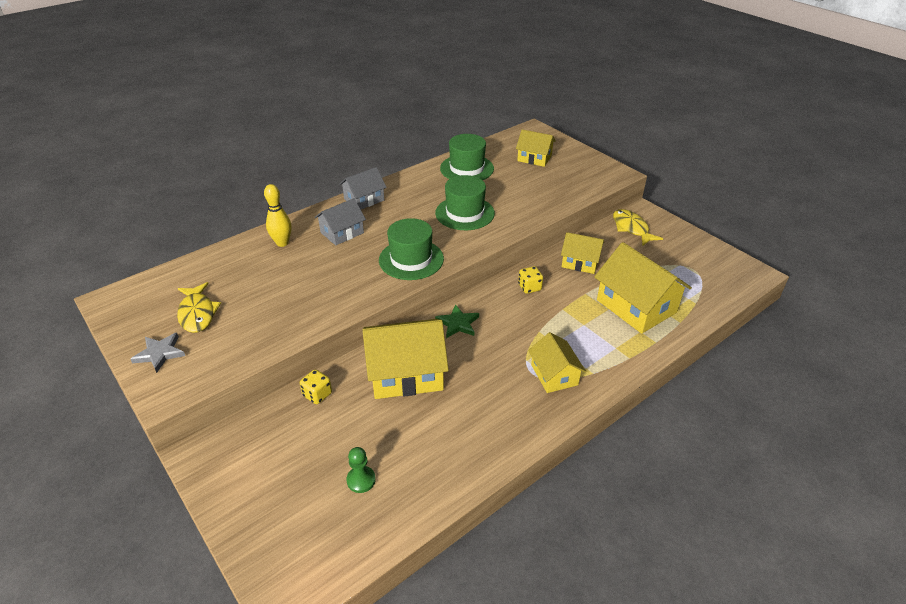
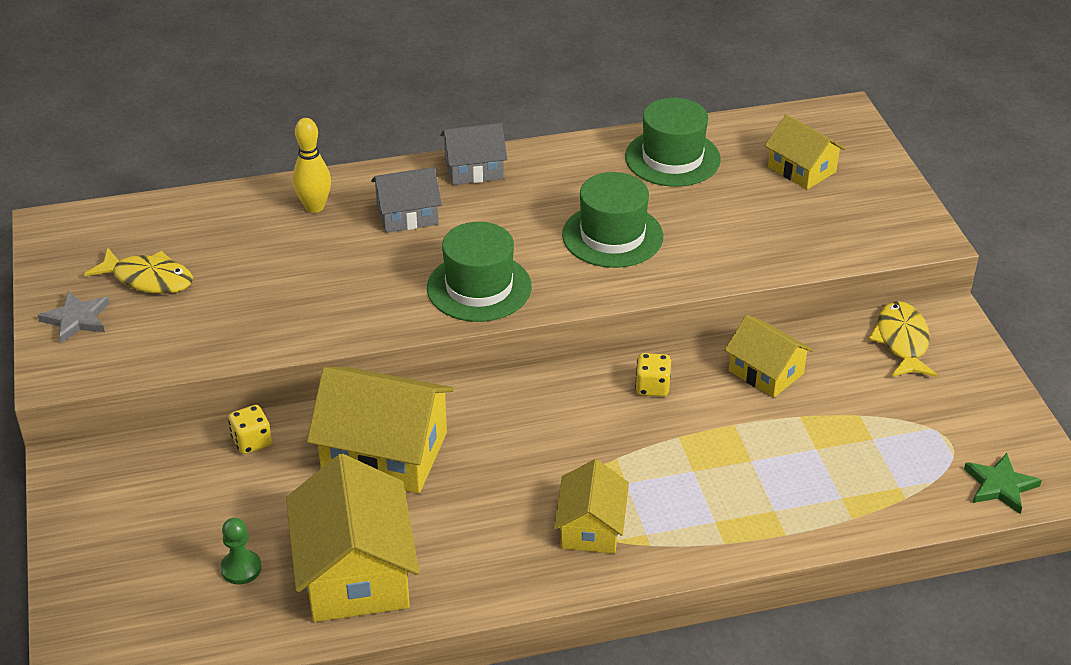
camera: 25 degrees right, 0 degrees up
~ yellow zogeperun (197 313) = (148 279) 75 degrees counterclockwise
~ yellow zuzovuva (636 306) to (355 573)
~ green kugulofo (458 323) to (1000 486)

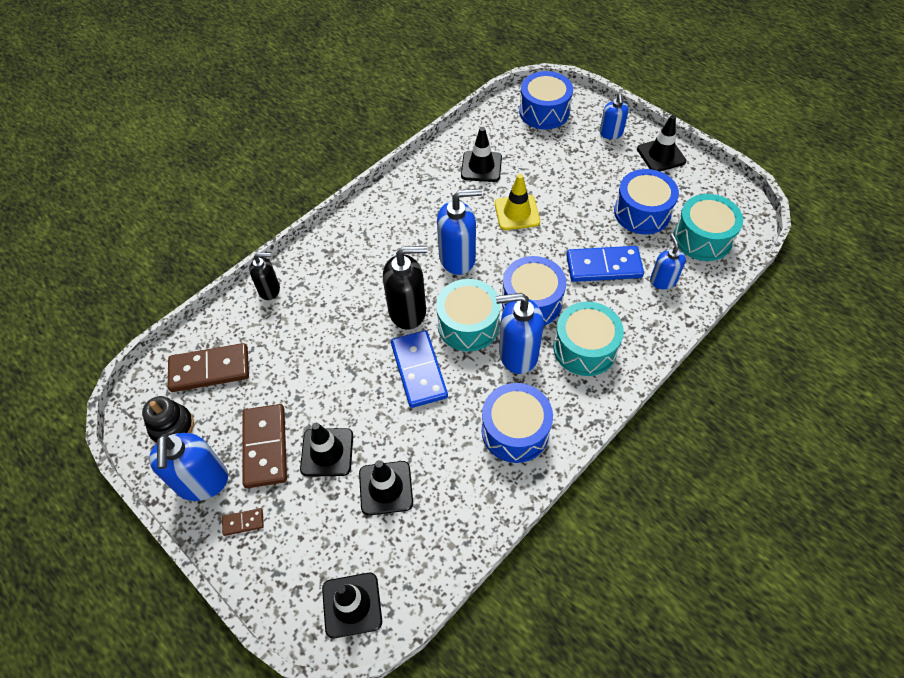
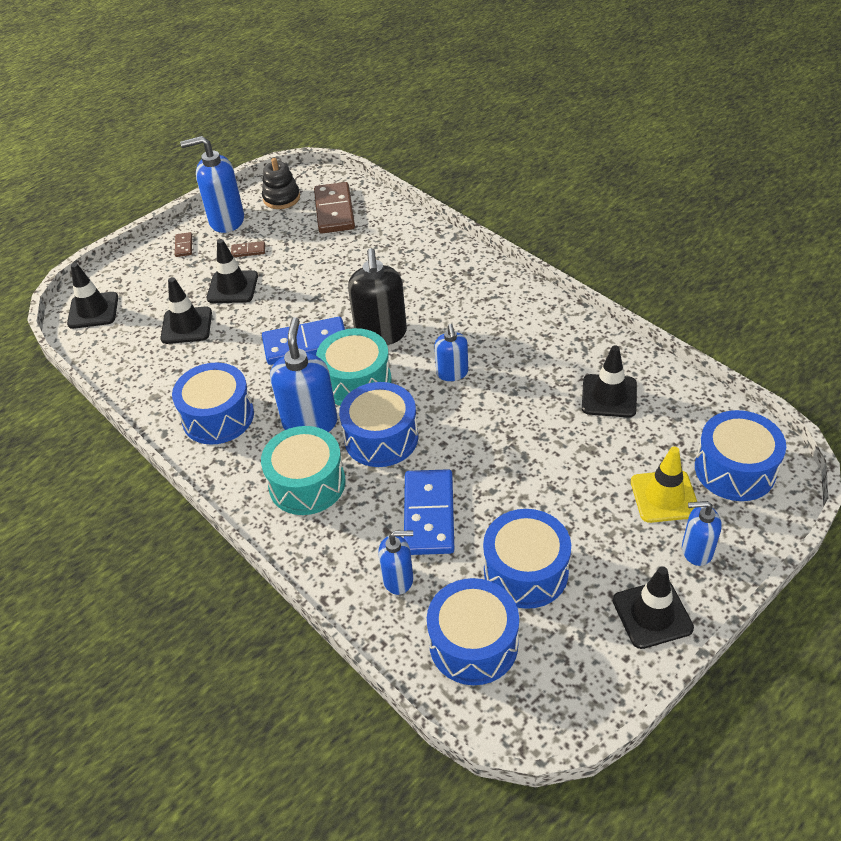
camera: 95 degrees right, 10 degrees down
~ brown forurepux (265 447) = (248 251) x0.45
~ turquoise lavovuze (702 238) to blue lavovuze (473 643)
~ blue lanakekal (457 258) = (452 373) x0.59
~ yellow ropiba (517 212) to (664 496)
- black lanakekal (269 290)

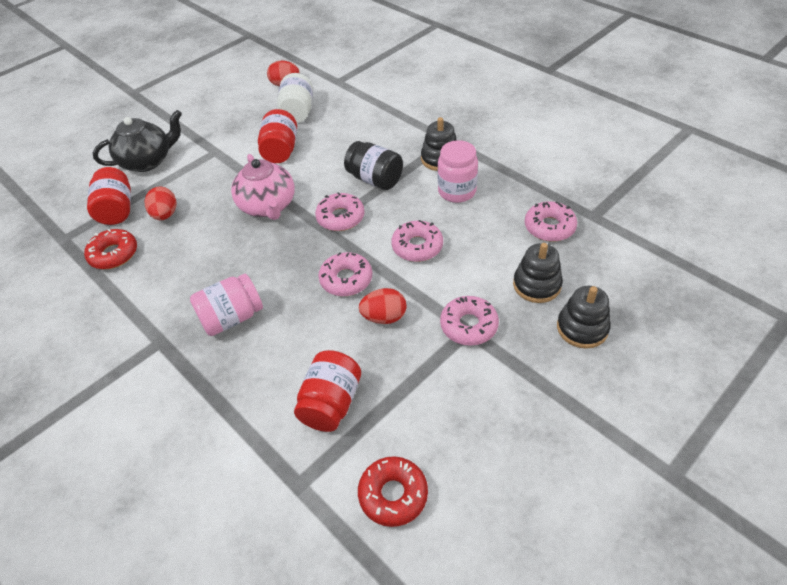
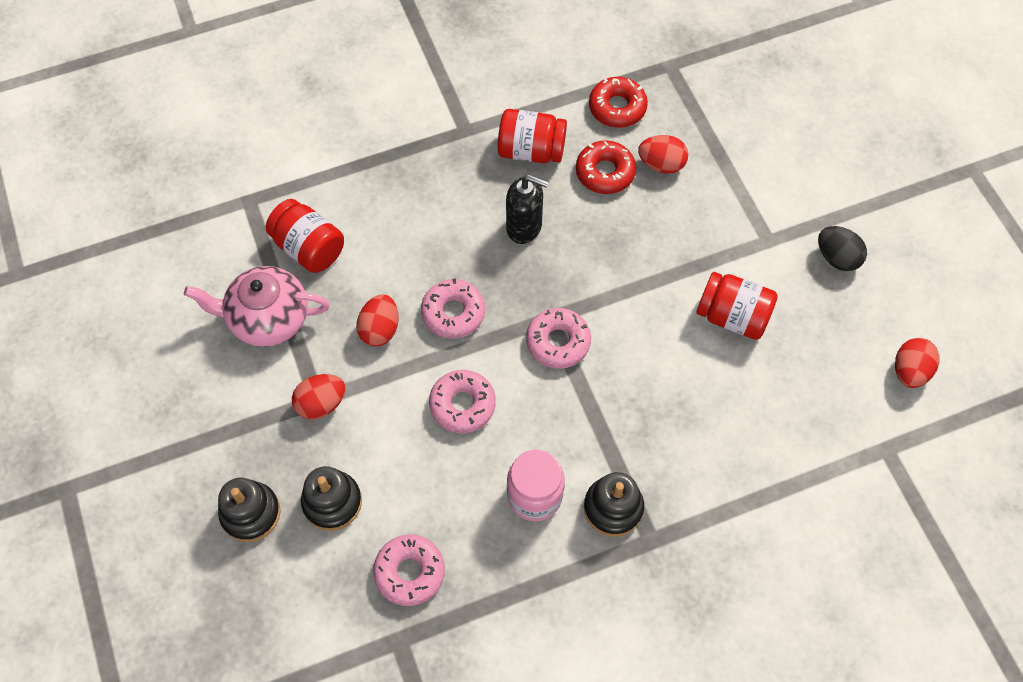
camera: 110 degrees right, 15 degrees up
~ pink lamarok (268 206) to (268 318)
~ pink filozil (469 325) to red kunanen (321 404)
~ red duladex (117 210) to (531 150)
+ black lanakekal (524 227)
~ red filozil (393 494) to (605 172)
+ black kunanen (837 258)
- black lamarok (148 161)
- pink duladex (232 318)
- white duladex (298 112)
- black duladex (375 179)

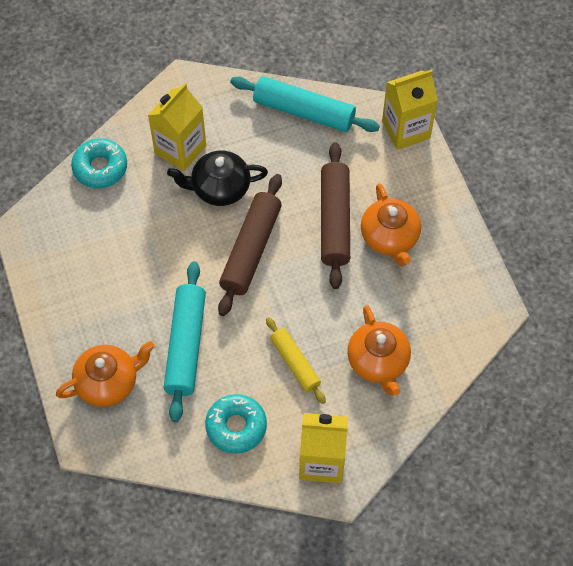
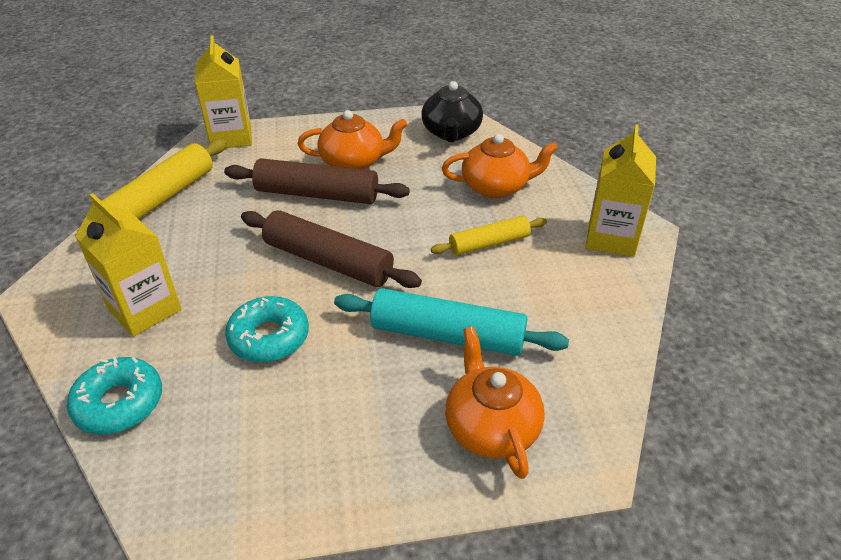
camera: 80 degrees left, 20 degrees down
~ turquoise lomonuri (304 112) to yellow lomonuri (162 199)
~ turquoise filozil (236 426) to (269 337)
~ black lamarok (219 188) to (451 133)

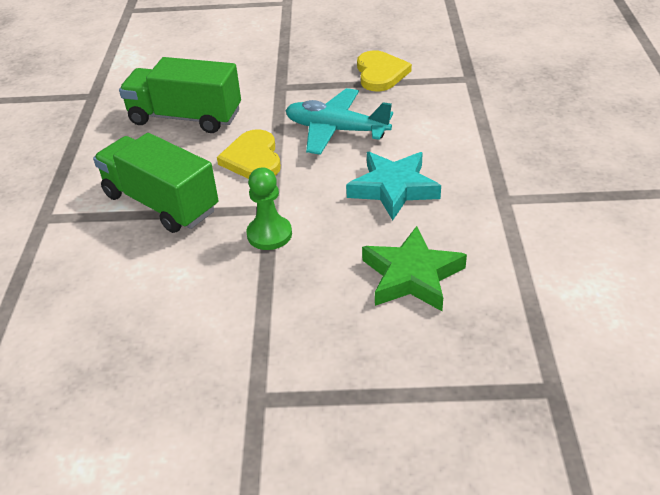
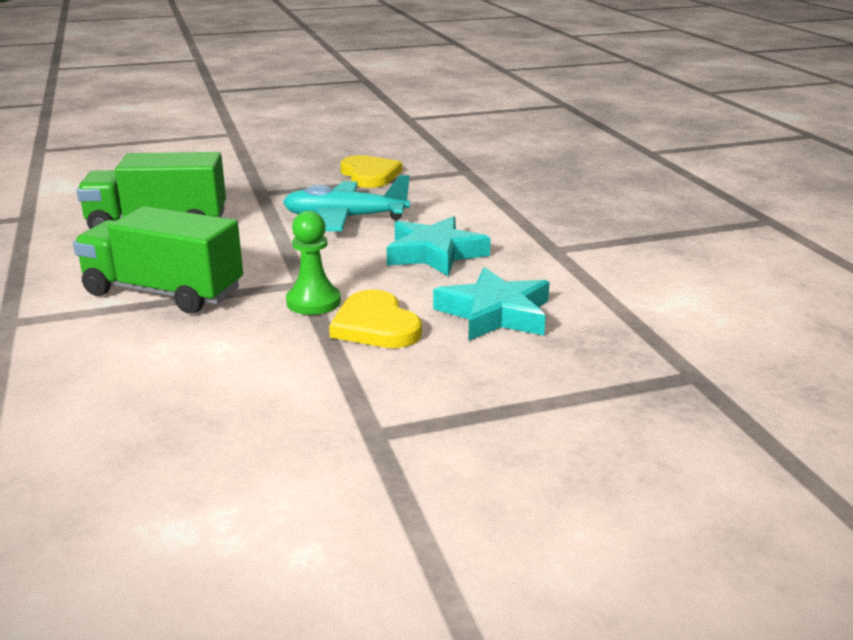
camera: 20 degrees left, 15 degrees down
~ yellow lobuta (253 159) to (375 325)
~ green kugulofo (412 276) to turquoise kugulofo (495 313)

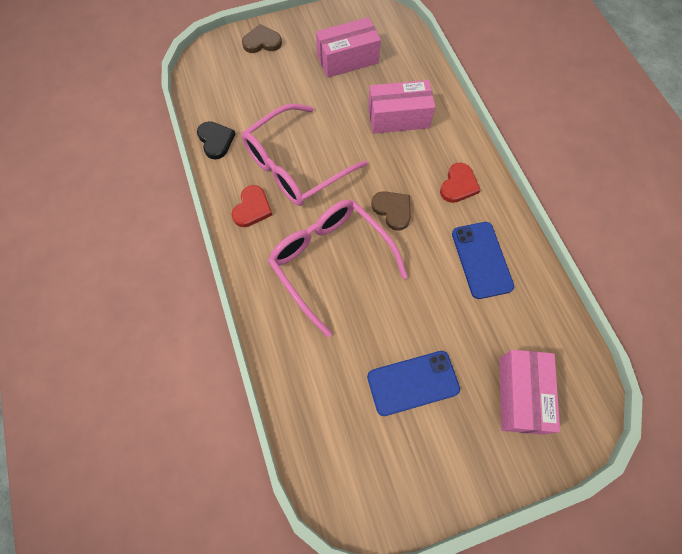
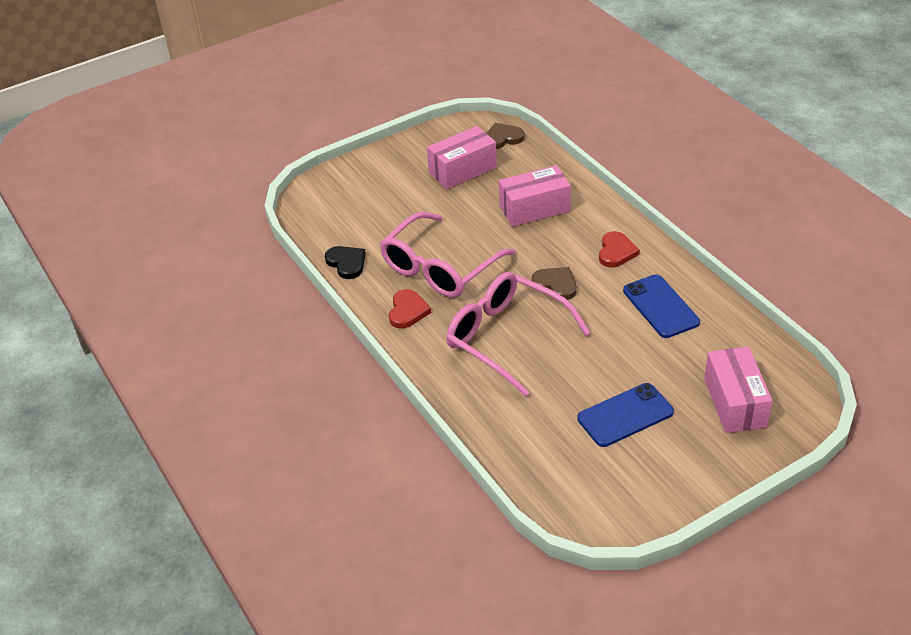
camera: 10 degrees left, 25 degrees down
~ brown lobuta (262 42) to (502 138)

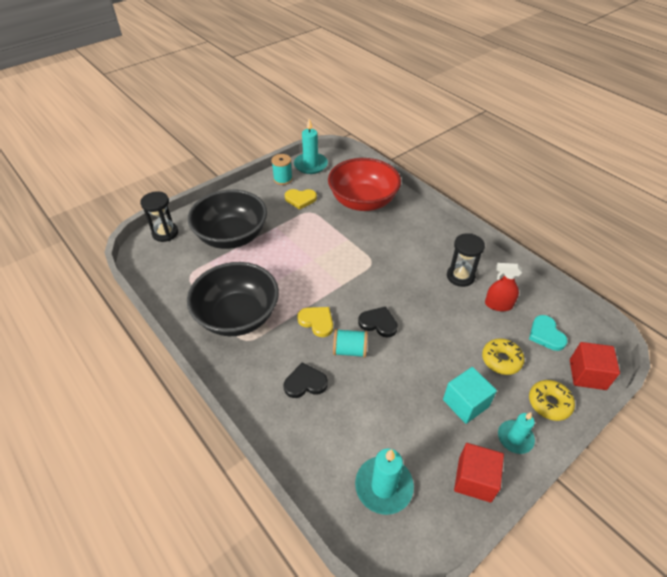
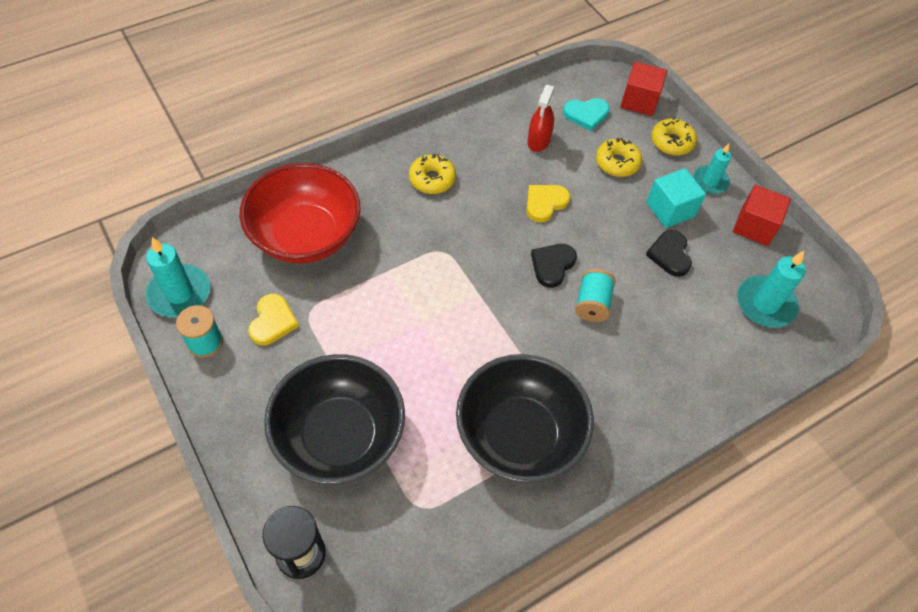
camera: 85 degrees left, 10 degrees up
+ yellow filozil (432 179)
~ yellow lobuta (317 322) to (545 203)
~ black lobuta (305 383) to (670 254)
- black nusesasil (460 276)

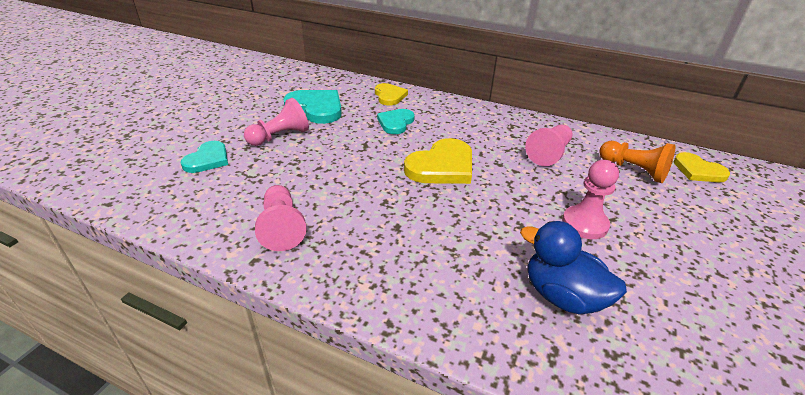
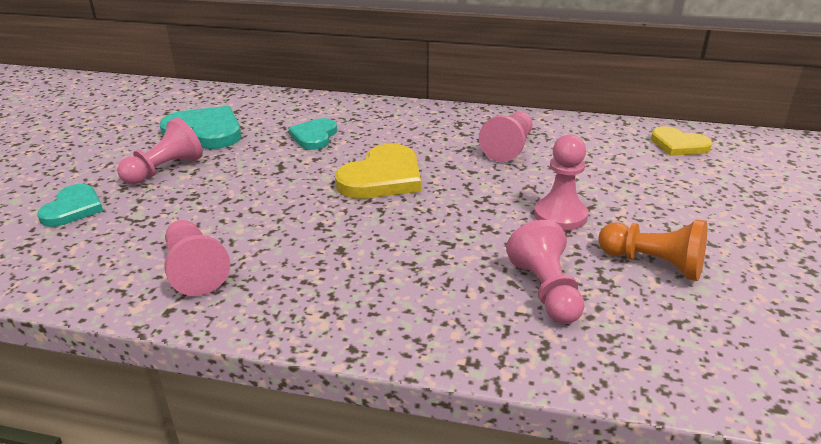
camera: 10 degrees left, 5 degrees down
~ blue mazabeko (562 296) to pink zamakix (546 291)
~ orange zamakix (633 170) to (653 264)
- yellow lobuta (389 96)

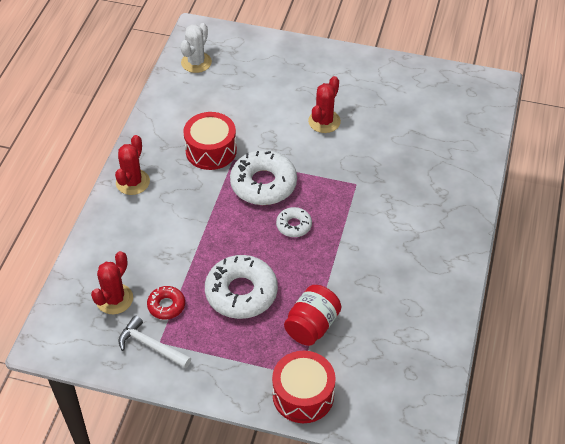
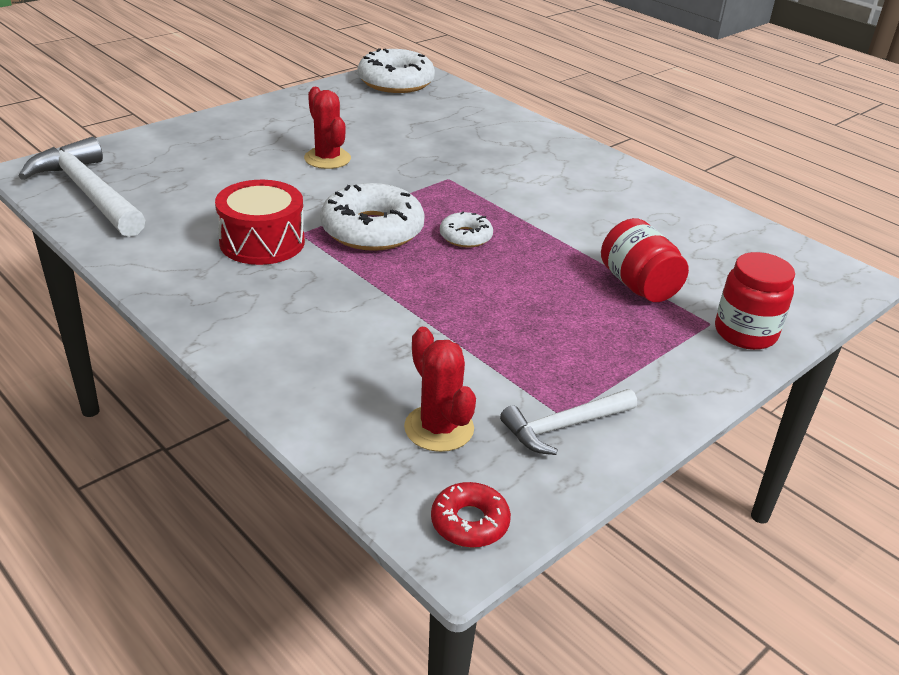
camera: 60 degrees left, 15 degrees down
~ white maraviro (196 62) to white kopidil (89 193)
~ white filozil (241 292) to (396 82)
~ red filozil (166 305) to (469 522)
~ red lavovuze (303 395) to red duladex (745 333)
- red maraviro (133 182)

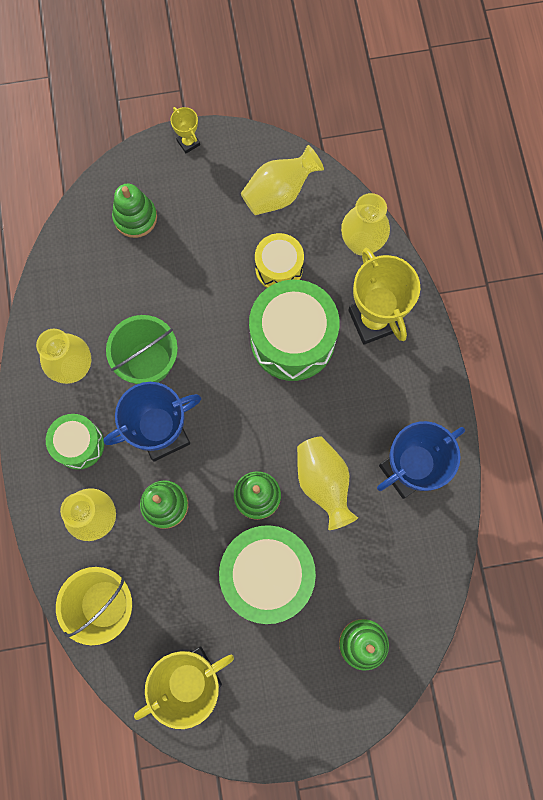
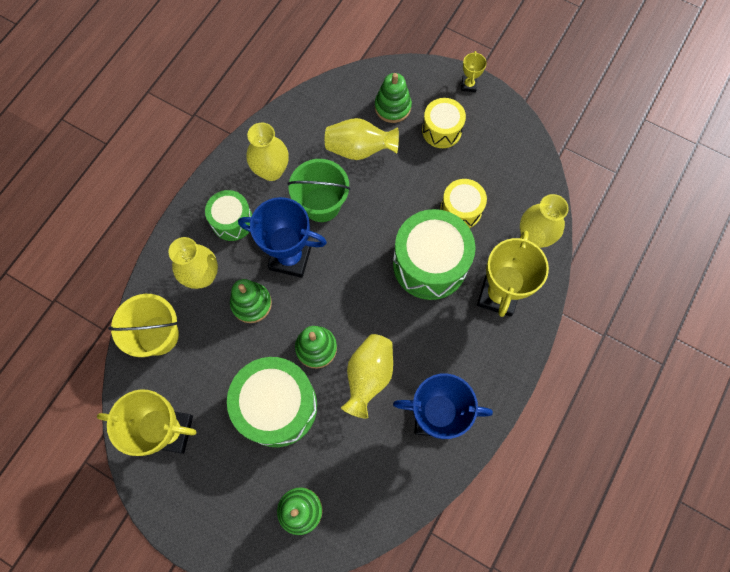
camera: 40 degrees right, 5 degrees down
~ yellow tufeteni (279 193) to (359 149)
+ yellow lavovuze (441 130)

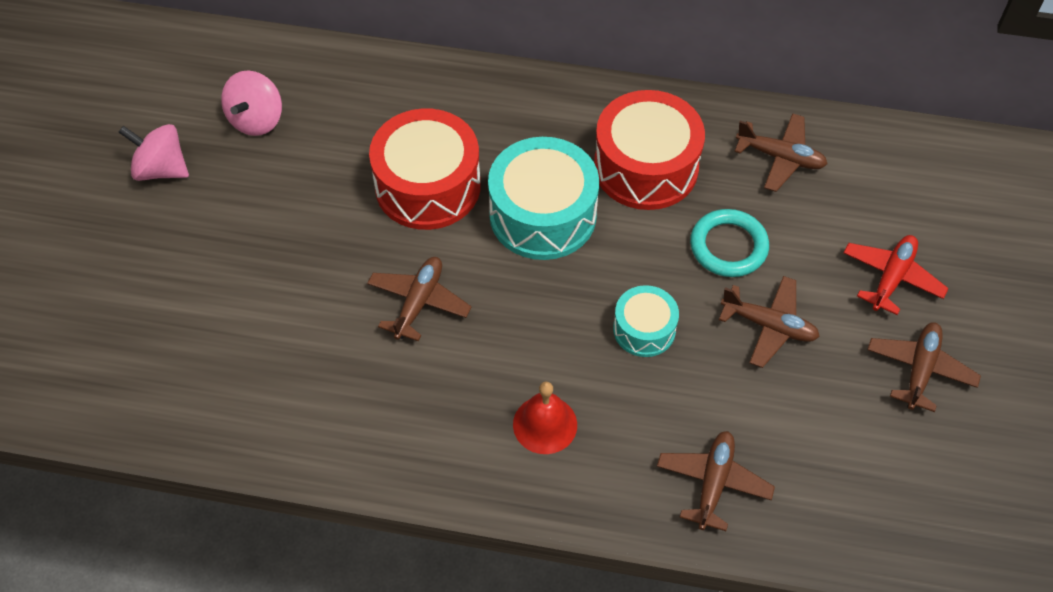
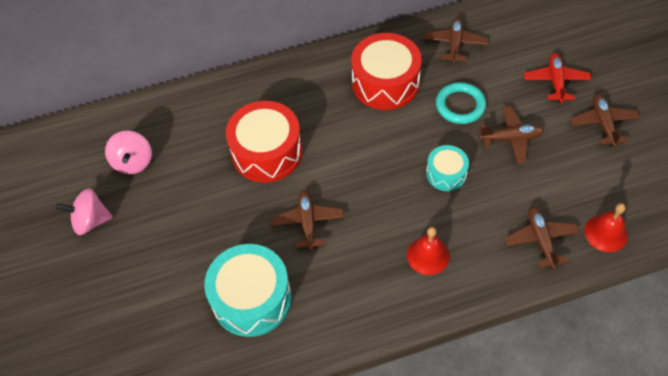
camera: 25 degrees left, 0 degrees up
~ turquoise lavovuze (543 215) to (252 298)
~ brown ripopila (780 158) = (455 44) 75 degrees counterclockwise
+ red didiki (606 233)

